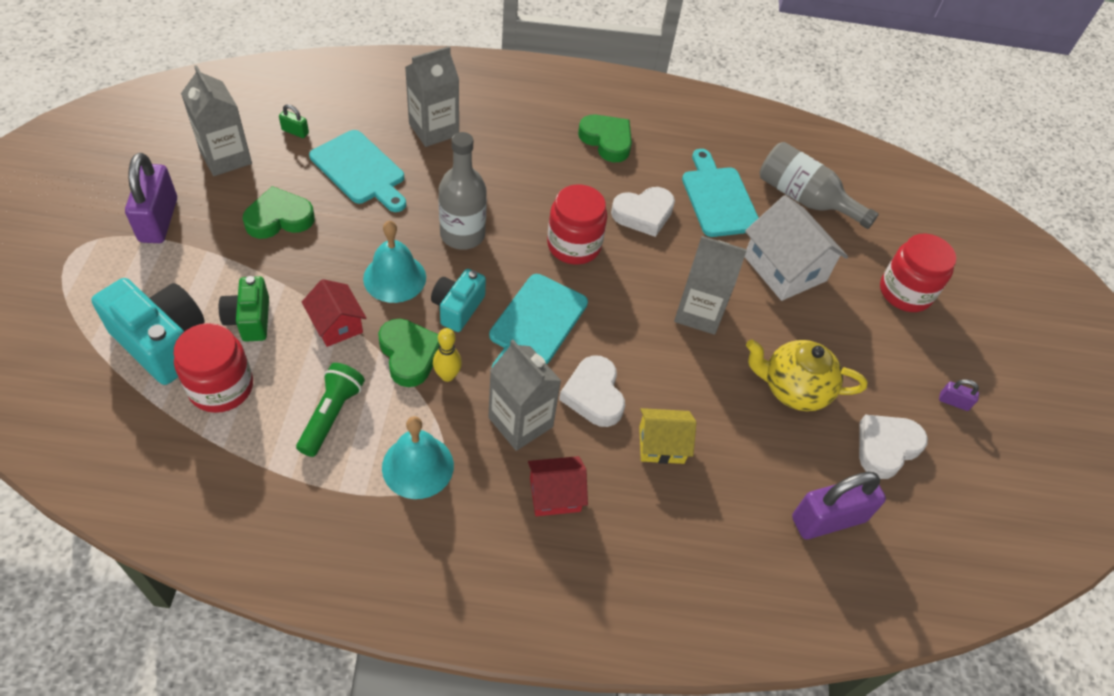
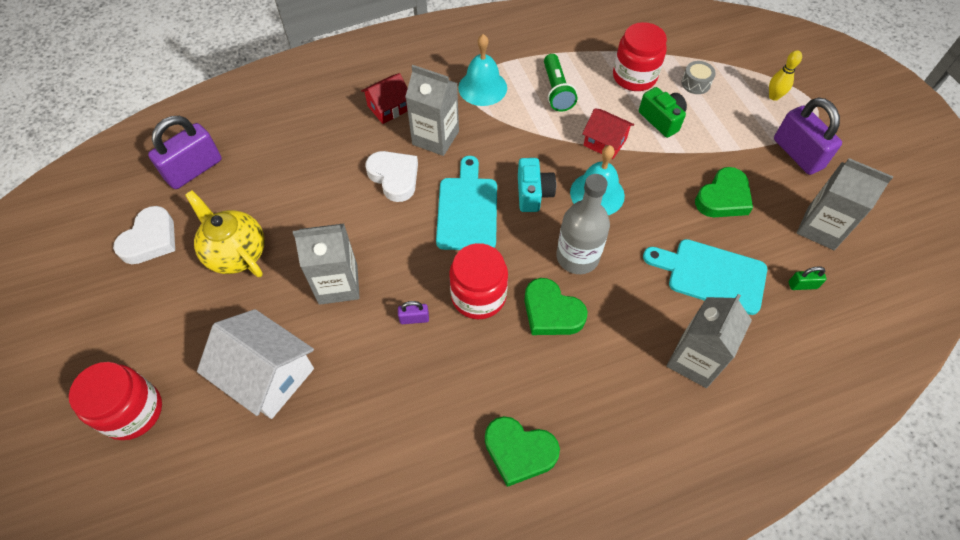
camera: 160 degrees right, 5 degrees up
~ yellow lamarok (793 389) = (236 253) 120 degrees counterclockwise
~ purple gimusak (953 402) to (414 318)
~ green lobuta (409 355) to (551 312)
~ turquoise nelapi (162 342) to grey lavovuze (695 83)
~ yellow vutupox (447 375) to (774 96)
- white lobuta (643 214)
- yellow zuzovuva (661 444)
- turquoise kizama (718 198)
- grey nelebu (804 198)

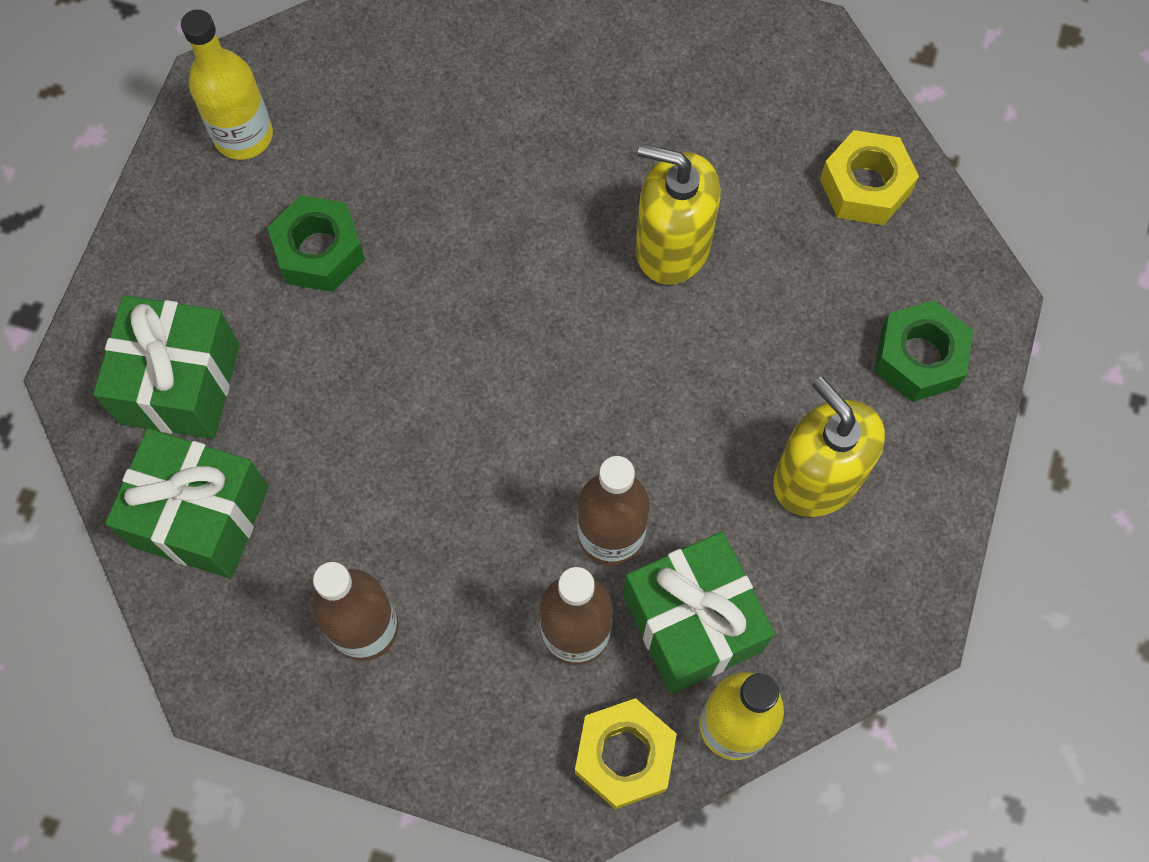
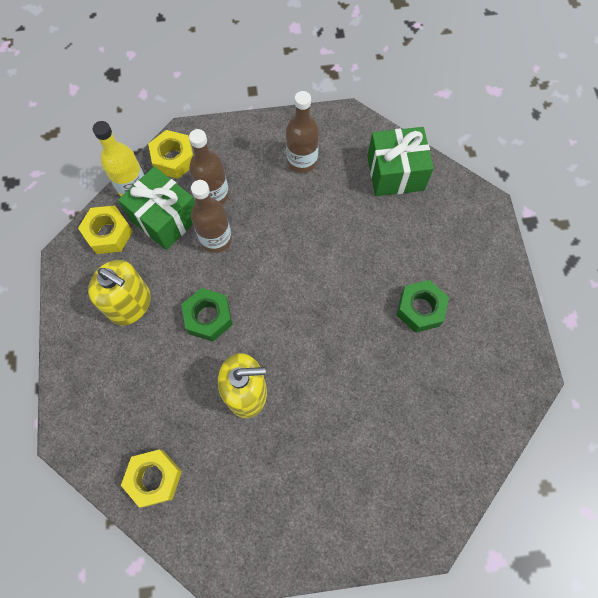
camera: 155 degrees right, 0 degrees up
+ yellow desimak (108 234)
~ green desimak (918 358) to (208 317)
- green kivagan (180 383)
- yellow nelebu (243 135)

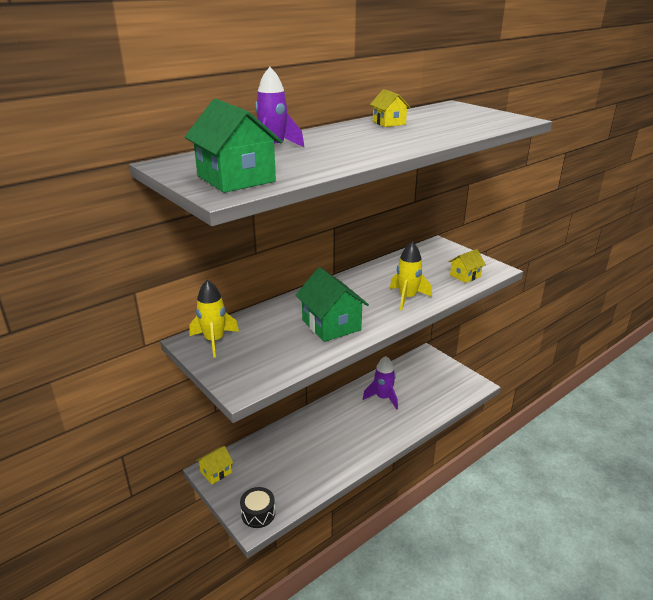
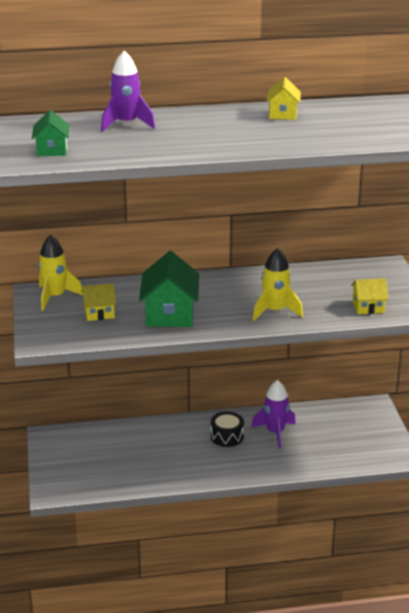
camera: 30 degrees right, 0 degrees up
~ green zuzovuva (236 178) = (52 150) x0.56
~ yellow zuzovuva (216 472) to (99 313)
~ black lavovuze (258 513) to (227 436)

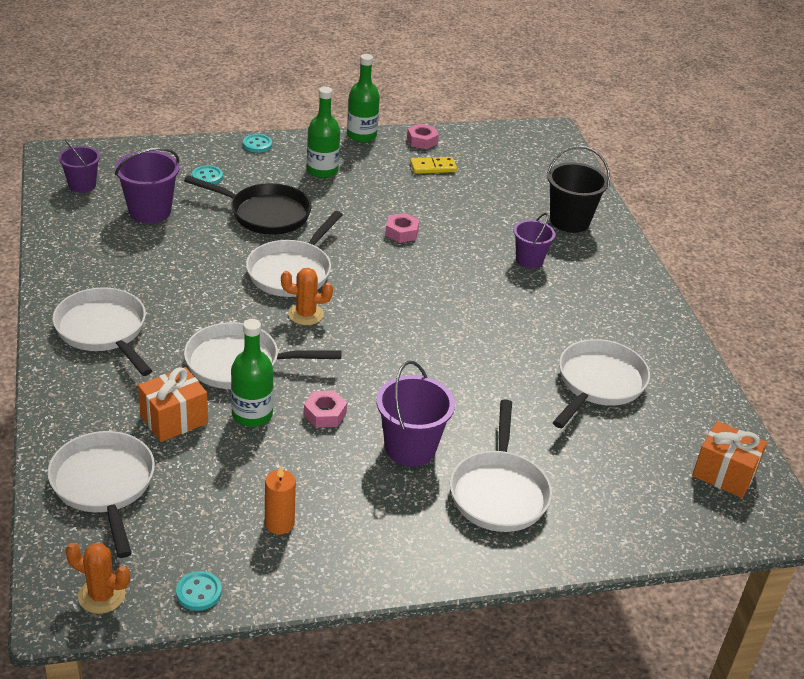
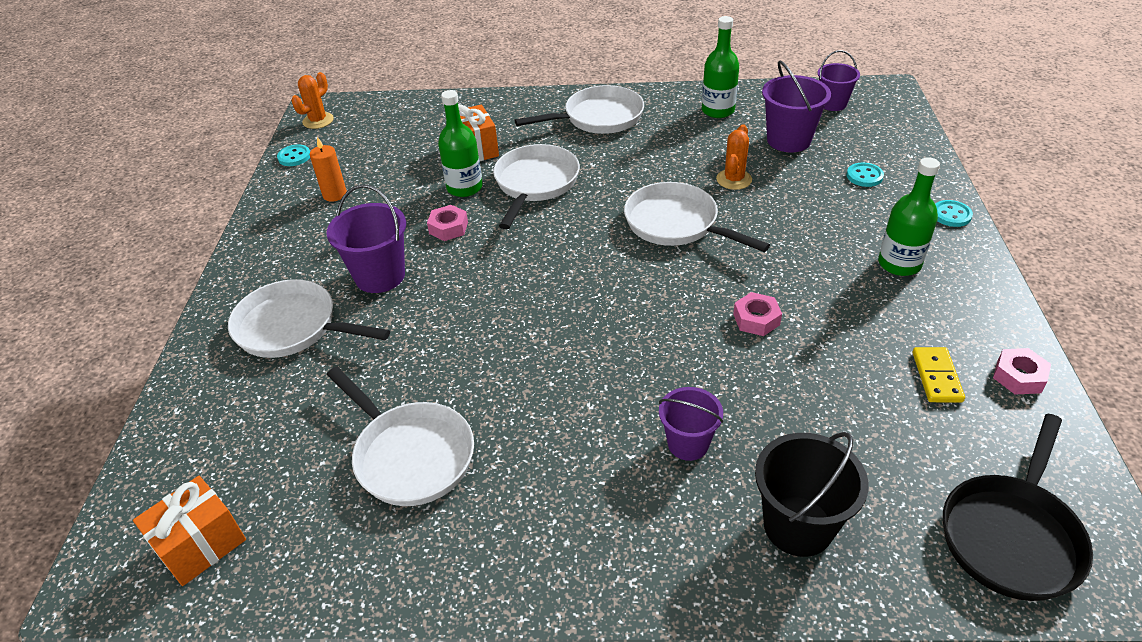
camera: 110 degrees right, 5 degrees up
~ green nelebu (361 135) to (718 110)
~ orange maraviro (306 314) to (734 179)
~ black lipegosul (265 214) to (1011 535)
- white lipegosul (104 485)

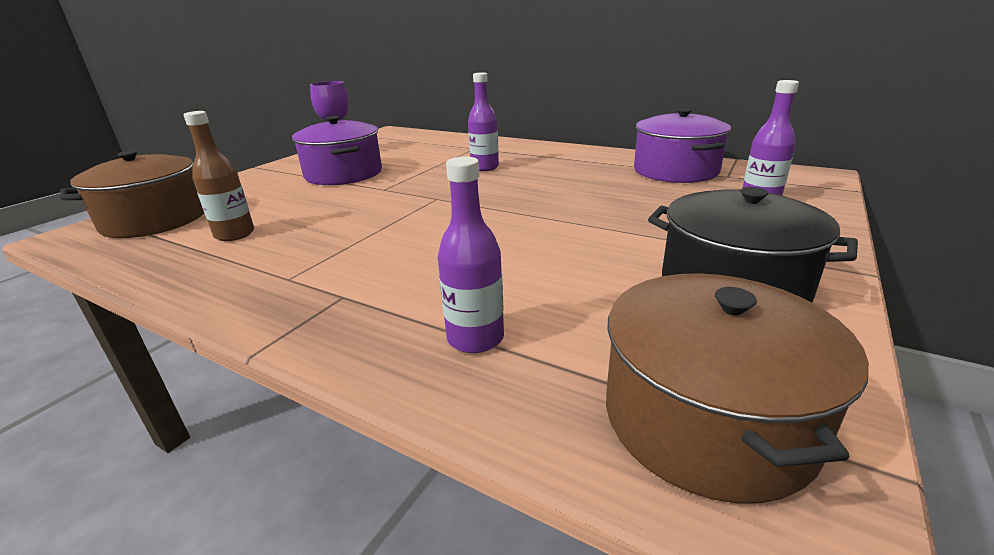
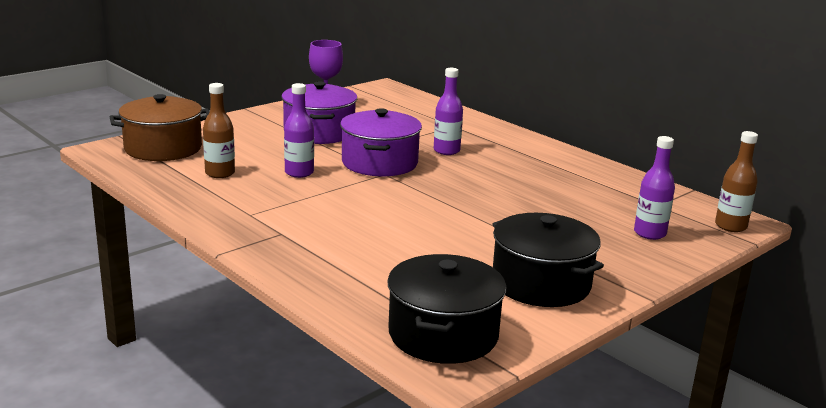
camera: 15 degrees right, 5 degrees down
~ purple nelebu (475 338) to (299 173)
~ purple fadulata (675 171) to (379 163)
~ brown fadulata (706 419) to black fadulata (443 334)
+ brown nelebu (730 226)

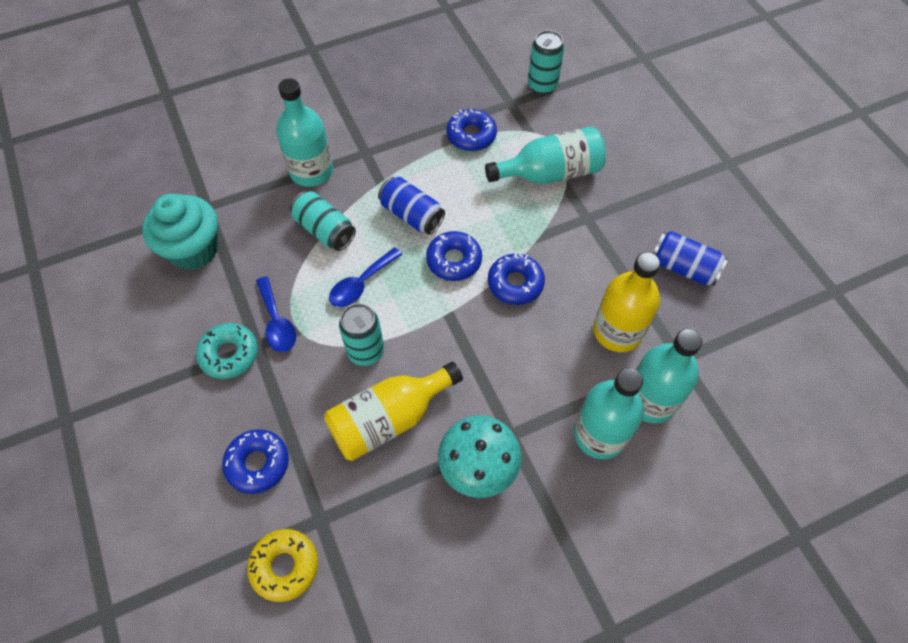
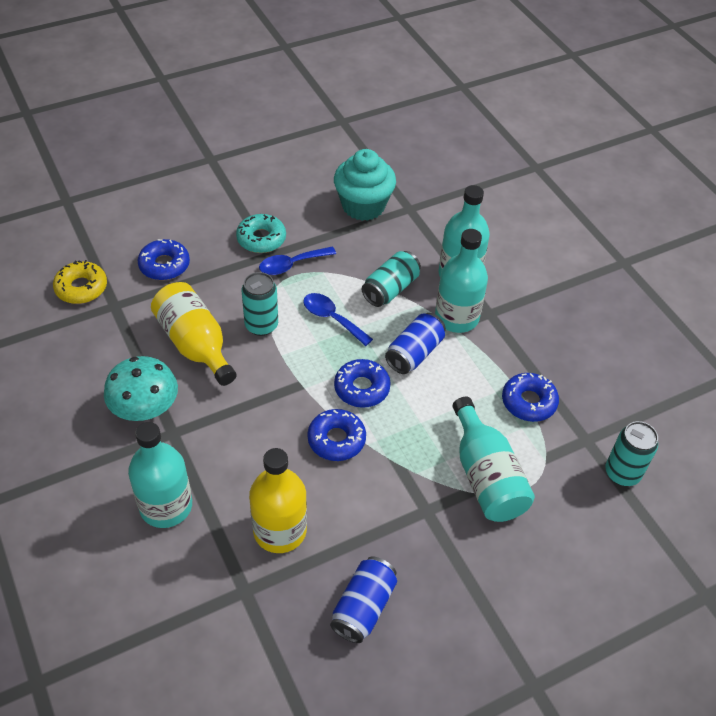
camera: 85 degrees right, 10 degrees down
~ turquoise nelebu (650 399) to (456 317)

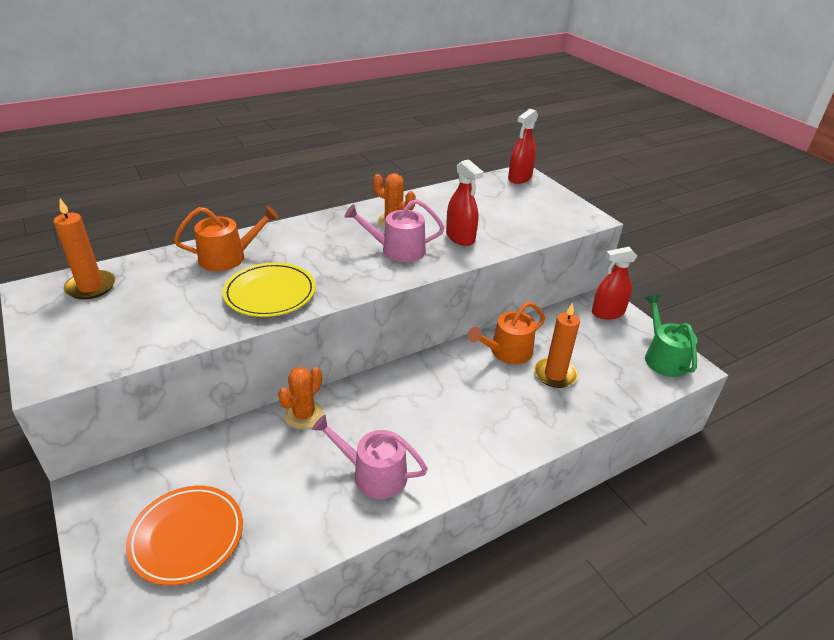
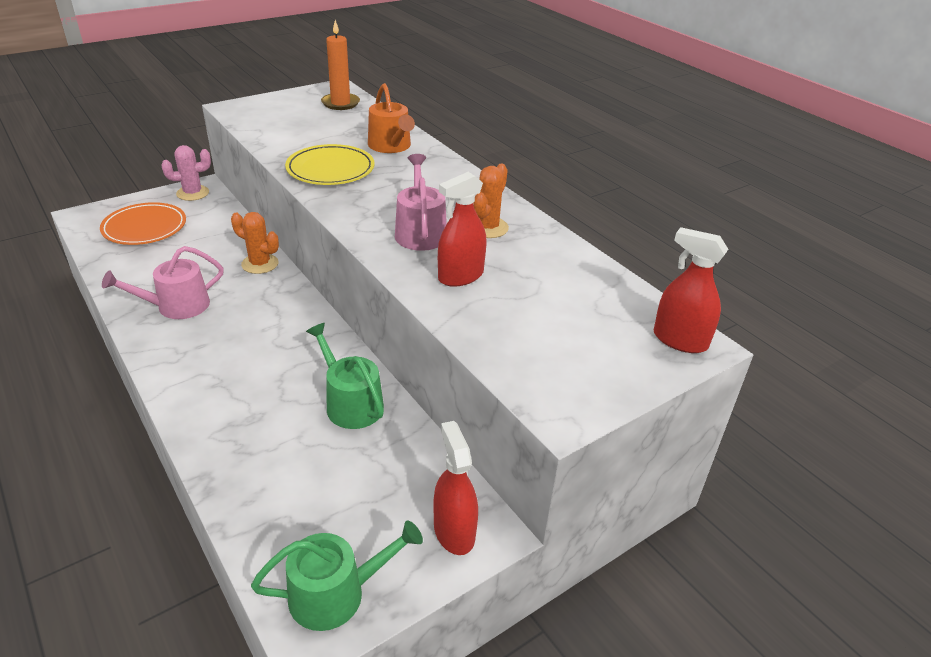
camera: 85 degrees right, 0 degrees up
~ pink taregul (373 474) = (176 306) 135 degrees counterclockwise
+ pink maraviro (192 193)
~ orange taregul (507 352) to green taregul (350 403)
- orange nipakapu (555 374)

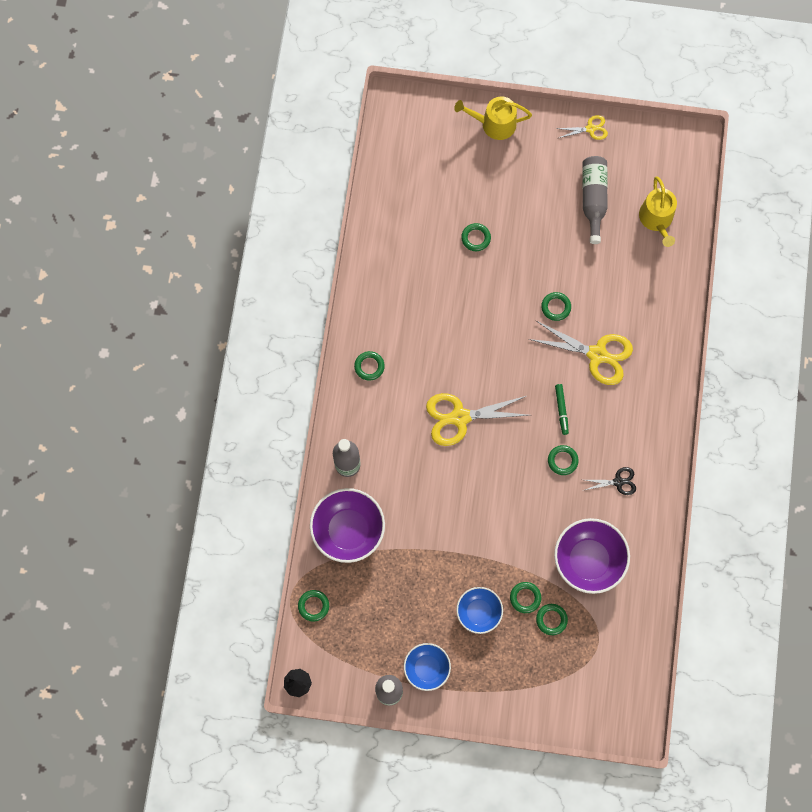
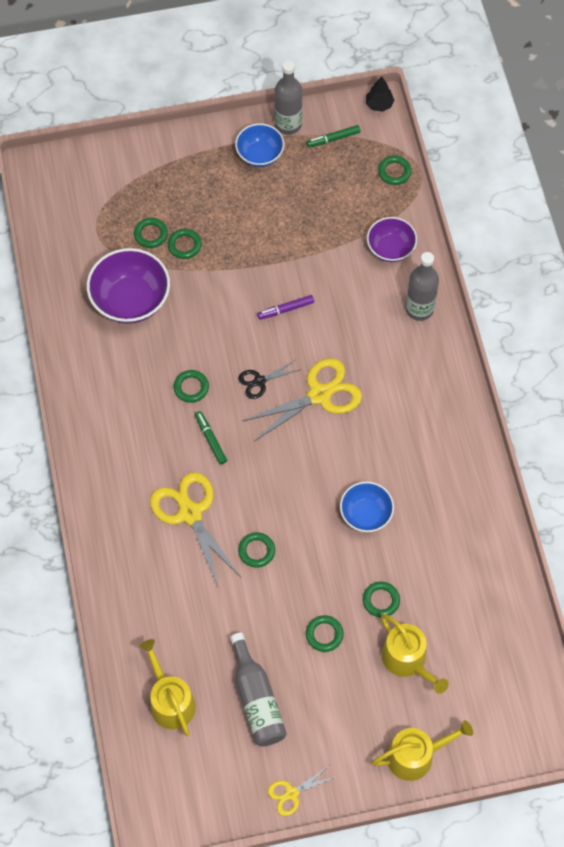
camera: 160 degrees right, 10 degrees down
~ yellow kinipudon (597 355) = (190 513) 60 degrees clockwise
~ black kinipudon (618 482) to (259 381)
+ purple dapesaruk (285 309)
+ green dapesaruk (333 139)
~ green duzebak (369 366) to (324 634)
~ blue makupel (478 612) to (366 514)
~ purple makupel (348 530) = (390 248) x0.62
+ yellow taregul (407 660)

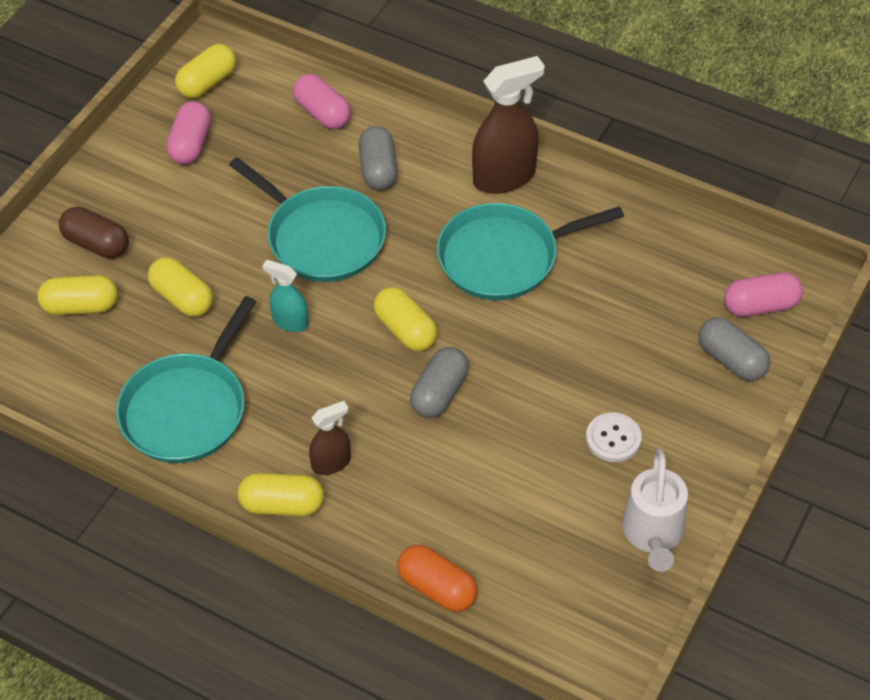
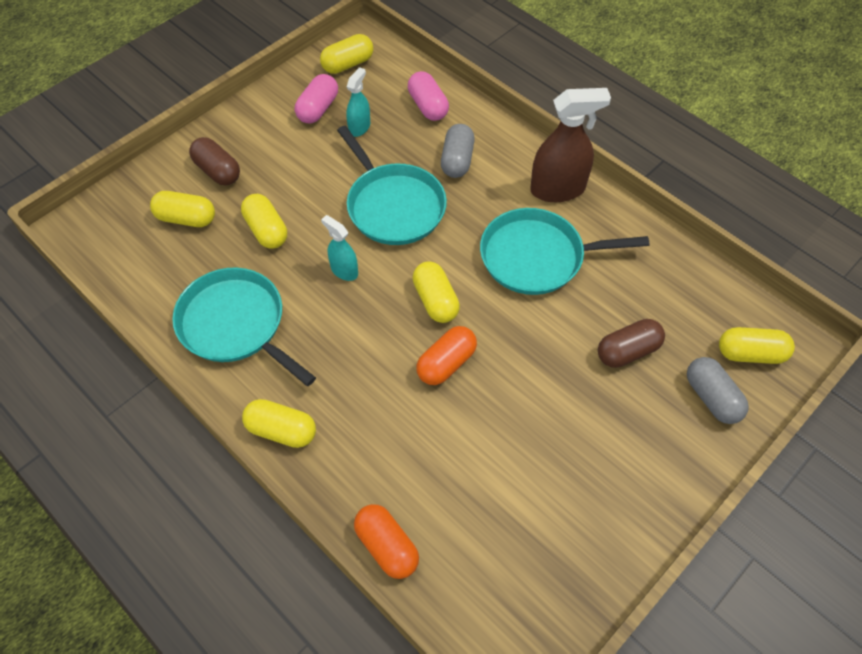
camera: 15 degrees right, 5 degrees up
~ turquoise lipegosul (187 409) = (235 325) 90 degrees clockwise
+ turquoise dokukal (359 127)
~ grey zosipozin (439 393) to orange zosipozin (446 363)
+ brown zosipozin (627 351)
~ pink zosipozin (760 306) to yellow zosipozin (750 354)
- brown dokukal (331 463)
- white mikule (613 438)
- white taregul (653 535)

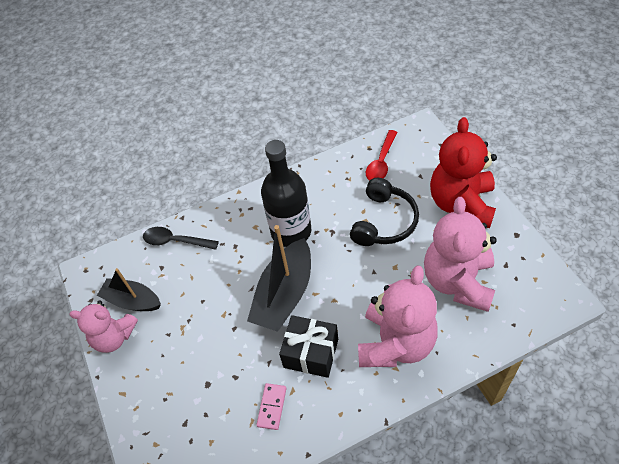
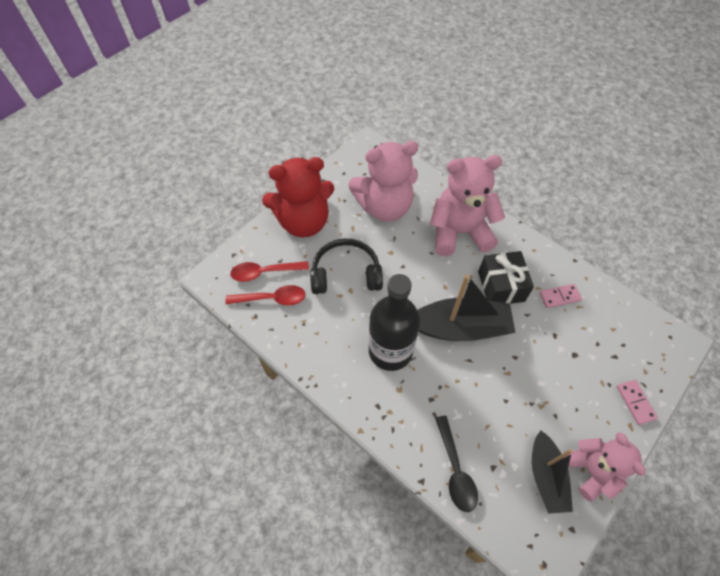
camera: 120 degrees left, 5 degrees up
+ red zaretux (264 272)
+ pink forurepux (635 402)

